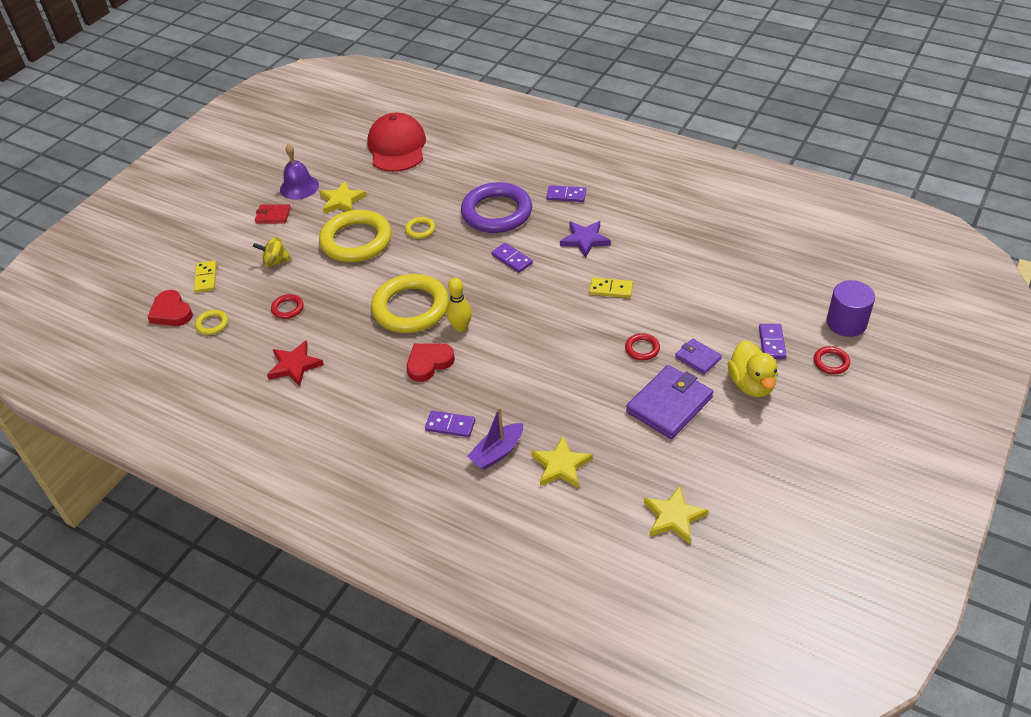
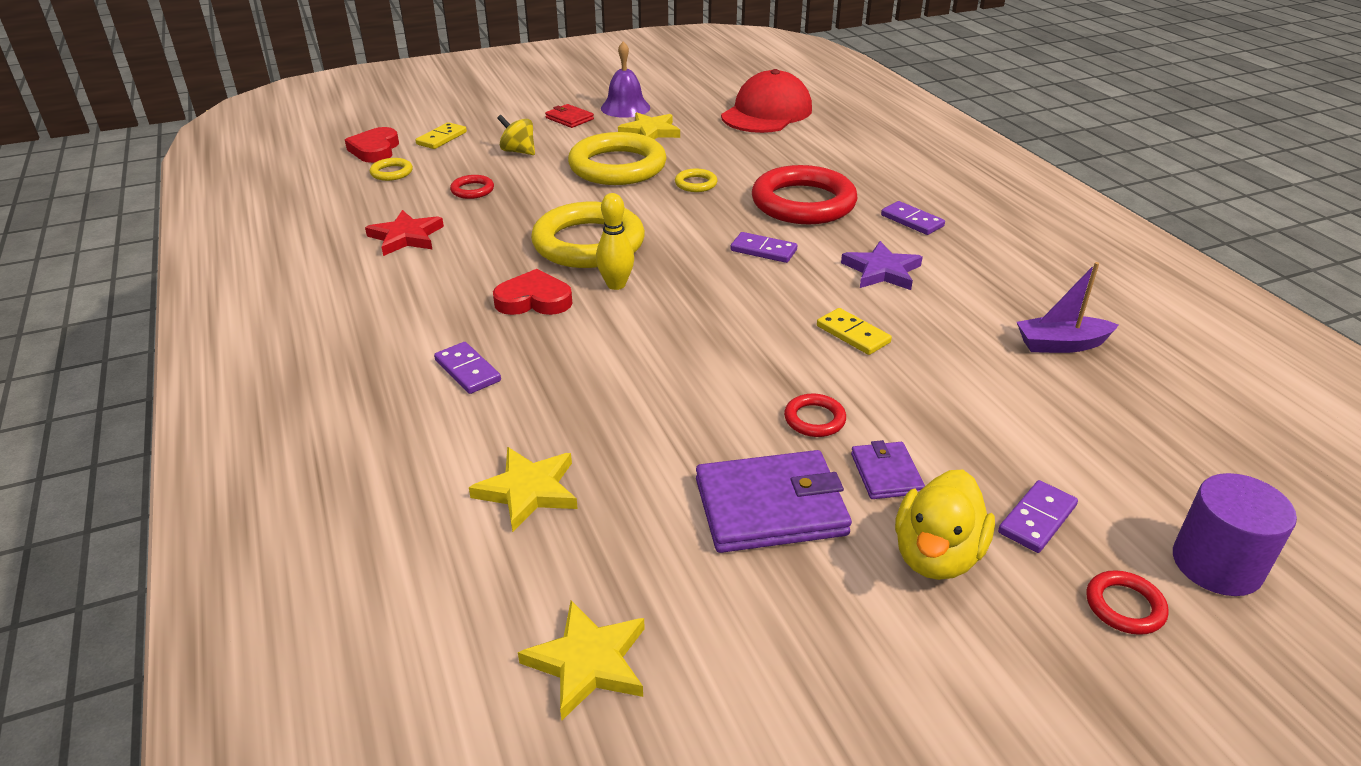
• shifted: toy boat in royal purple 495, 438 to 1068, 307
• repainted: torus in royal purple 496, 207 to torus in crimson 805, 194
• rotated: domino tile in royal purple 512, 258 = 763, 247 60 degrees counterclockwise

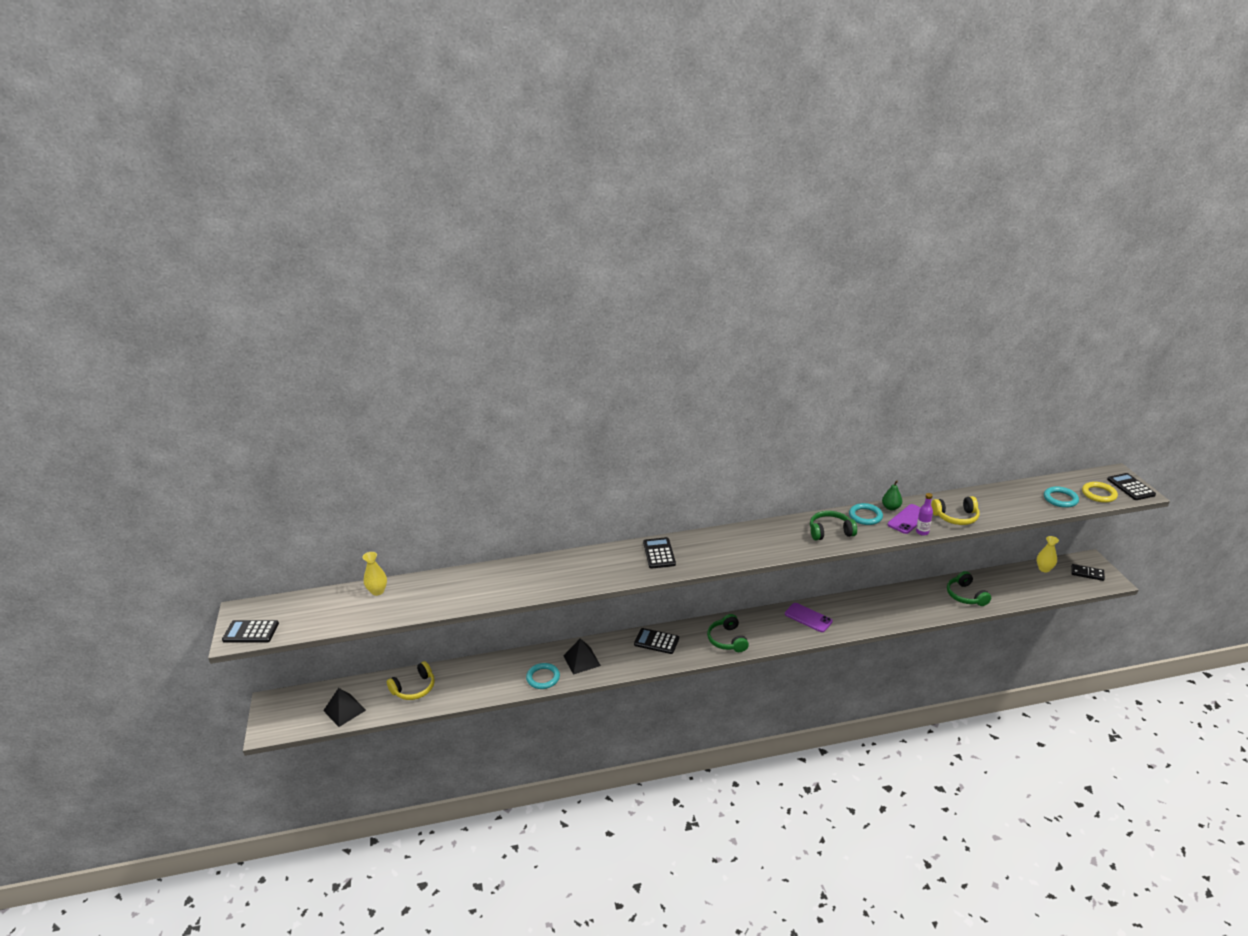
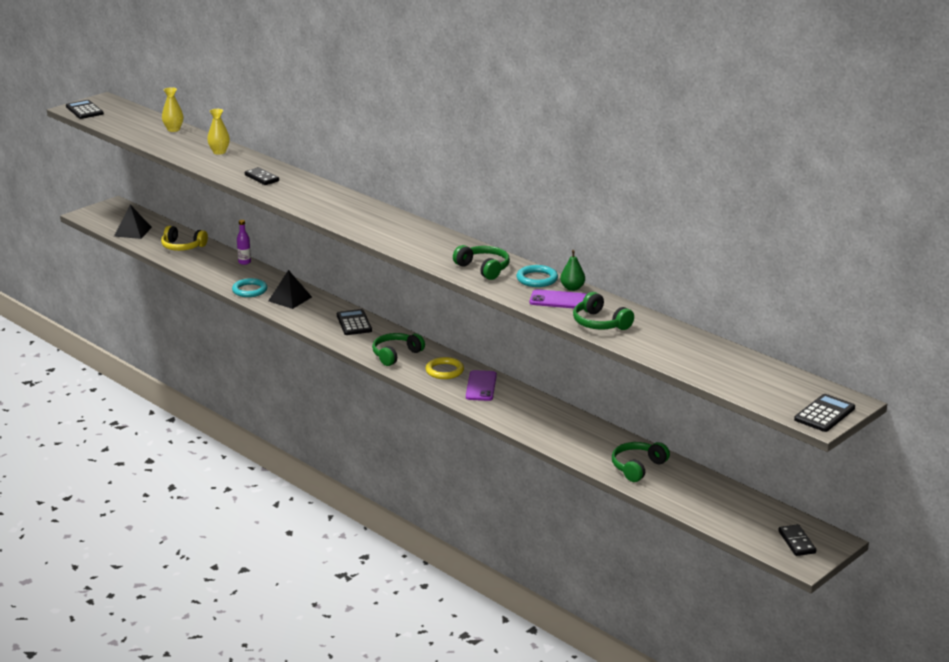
• gone: calculator in jet-black 659, 553
• gone: torus in teal 1061, 497
• new: domino tile in jet-black 262, 176
• shifted: drink bottle in royal purple 924, 514 to 244, 242
• shifted: vase in golden 1048, 554 to 218, 132
• shifted: torus in golden 1100, 492 to 445, 368
• repainted: headphones in golden 955, 510 to headphones in leaf-green 603, 311

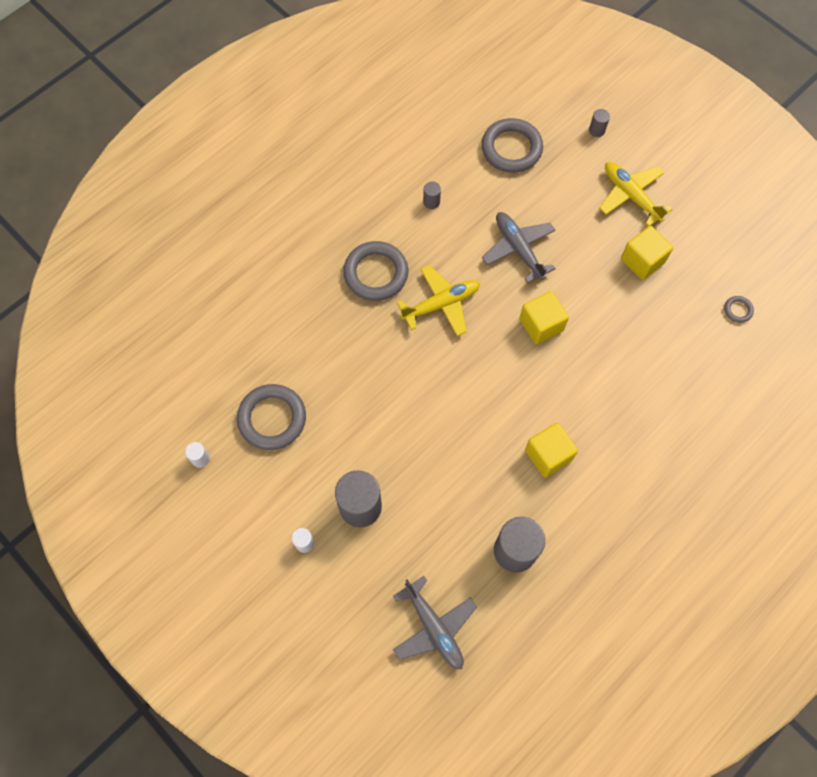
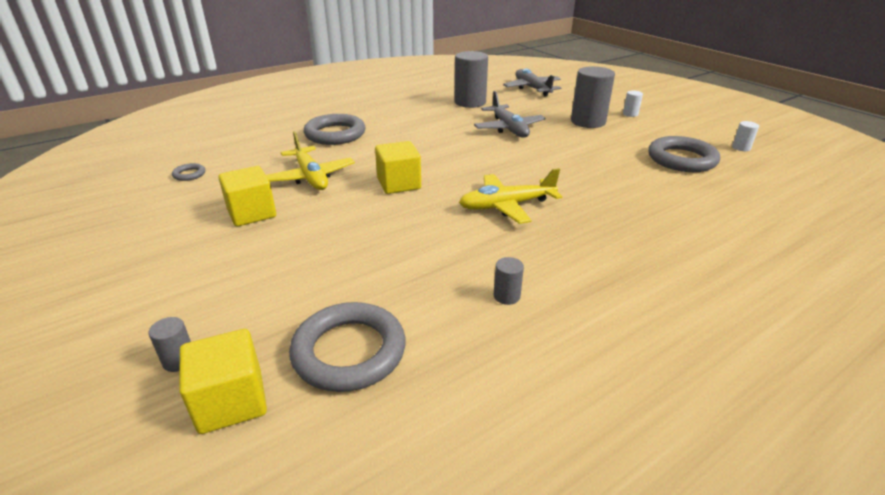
• shifted: torus in gray 375, 271 to 335, 129
• shifted: toy plane in gray 519, 247 to 510, 114
• shifted: block in golden 551, 449 to 223, 381
• shifted: toy plane in golden 635, 194 to 310, 160

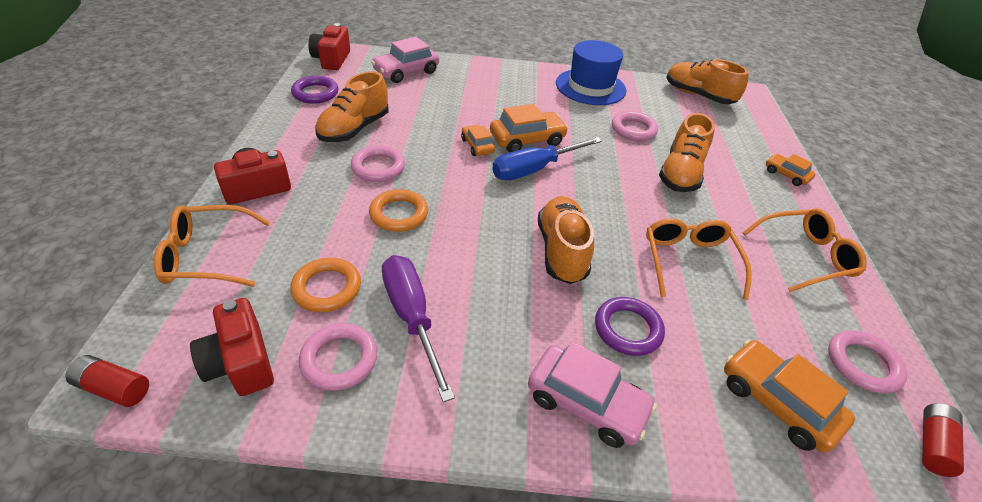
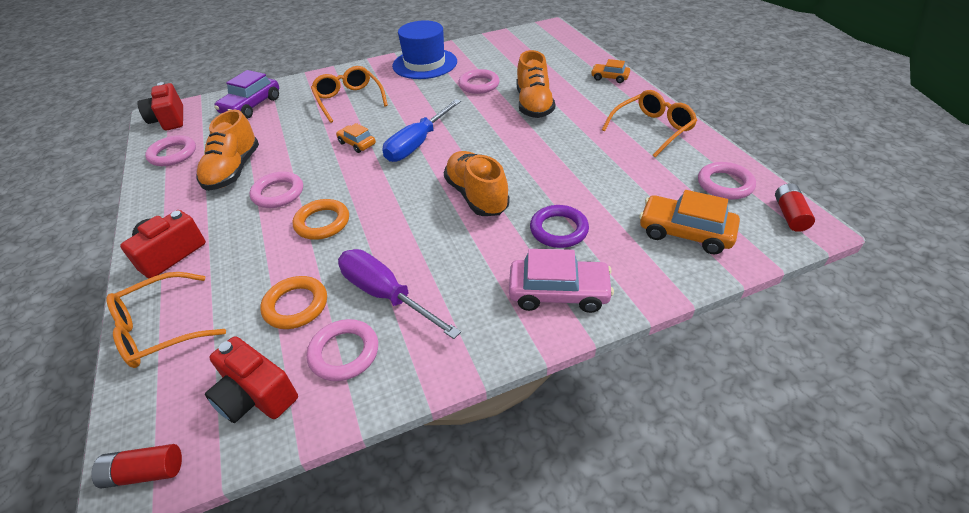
• gone: automobile in orange-coloured 529, 128
• gone: shoe in orange-coloured 707, 81
• shifted: eyeglasses in orange-coloured 699, 259 to 349, 94
• repainted: torus in royal purple 314, 90 to torus in rose-pink 170, 150
• repainted: automobile in rose-pink 405, 60 to automobile in royal purple 246, 94

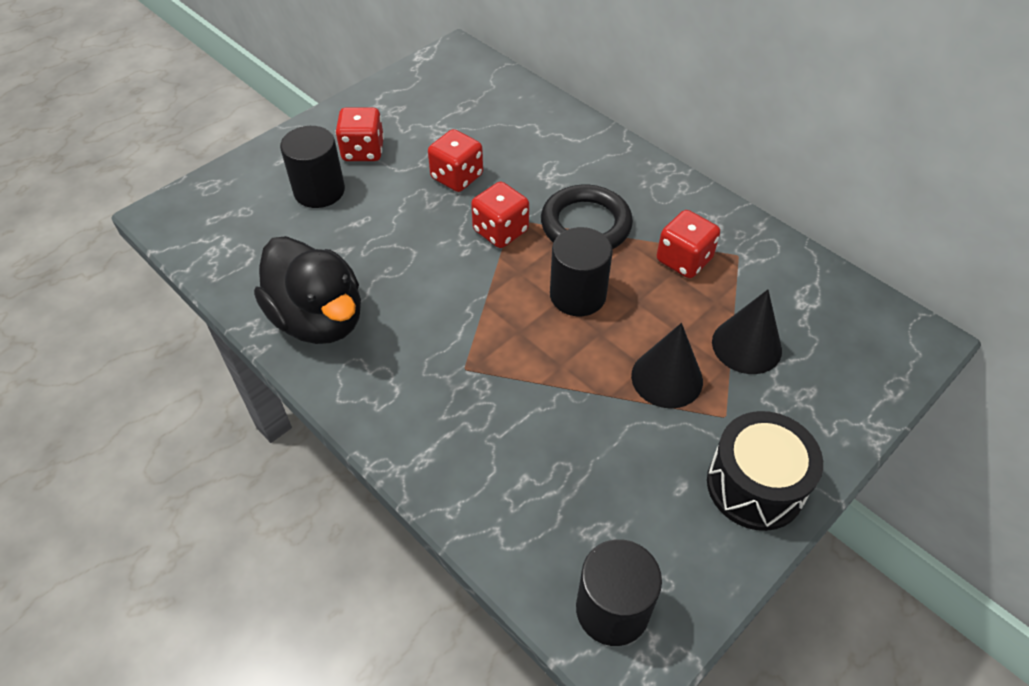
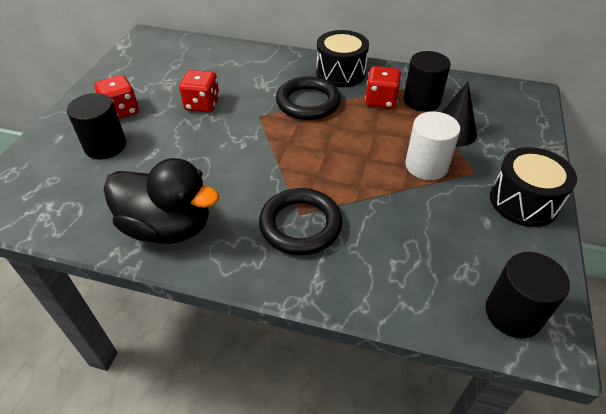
• gone: game die in crimson 500, 214
• new: torus in jet-black 301, 221
• new: snare drum in jet-black 342, 58
• shifted: cylinder in jet-black 581, 271 to 427, 81
• swapped: cone shape in jet-black 667, 365 to cylinder in white 432, 145

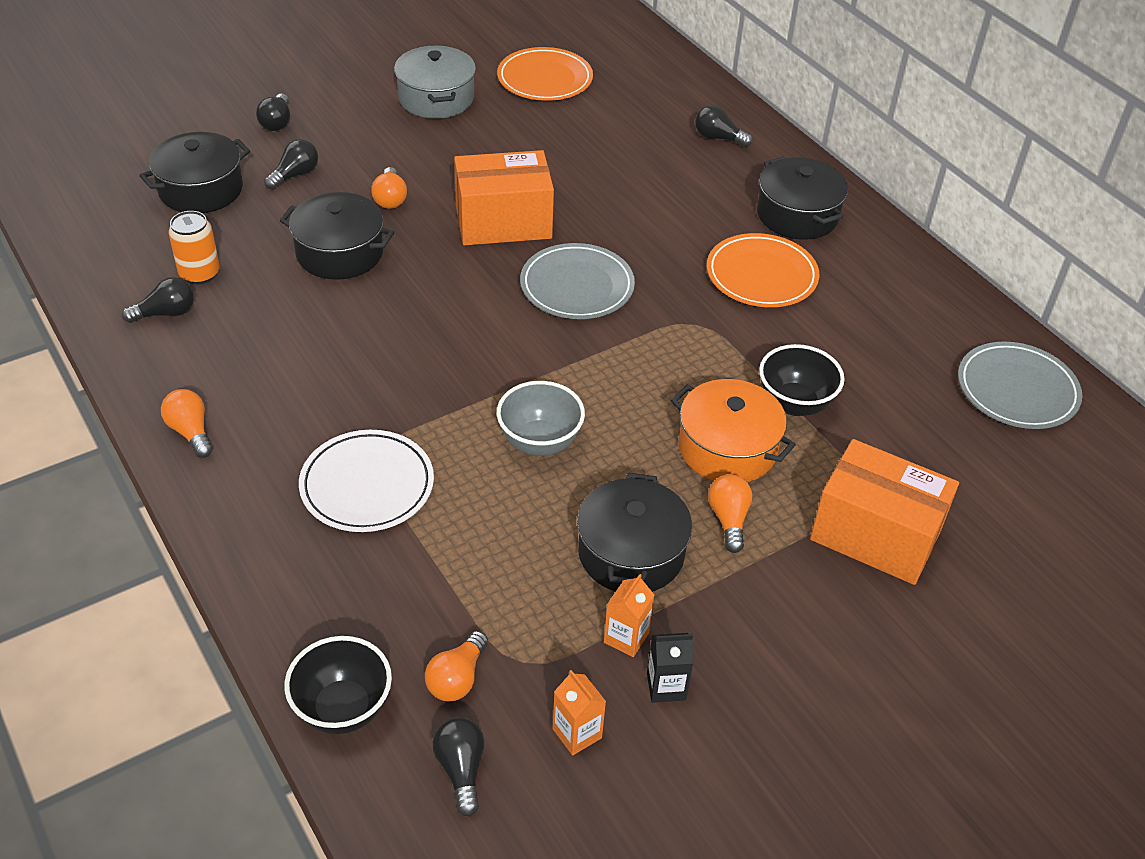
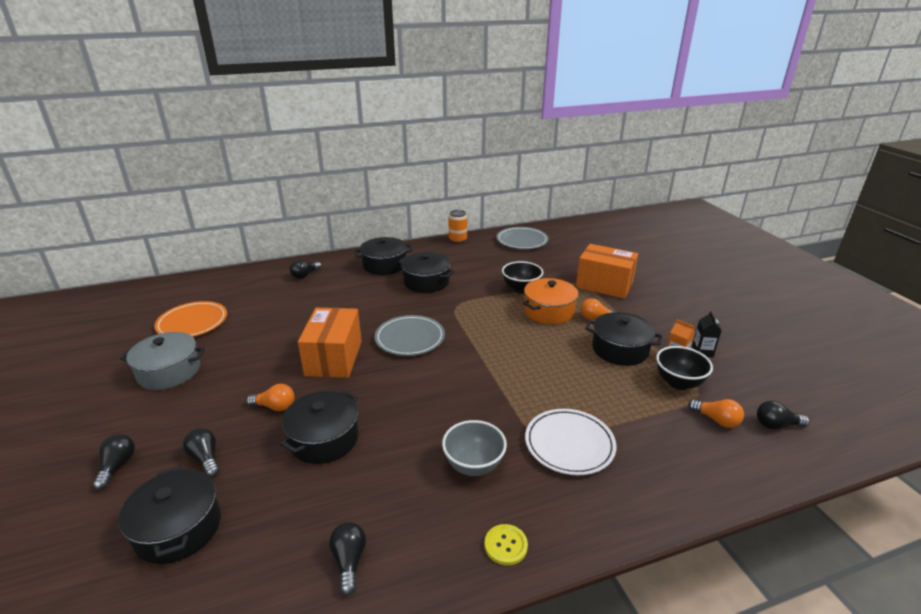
• gone: milk carton in orange-coloured 579, 712
• shifted: tin in orange-coloured 194, 248 to 458, 226
• shifted: serving bowl in jet-black 338, 685 to 684, 368
• shifted: serving bowl in gray 541, 418 to 474, 448
• swapped: lightbulb in orange-coloured 187, 423 to sewing button in golden 506, 544
• swapped: flat dish in orange-coloured 763, 270 to cooking pot in jet-black 426, 272
• rotated: lightbulb in jet-black 273, 112 = 114, 462 105 degrees counterclockwise
• rotated: package in orange-coloured 884, 512 = 607, 271 75 degrees clockwise

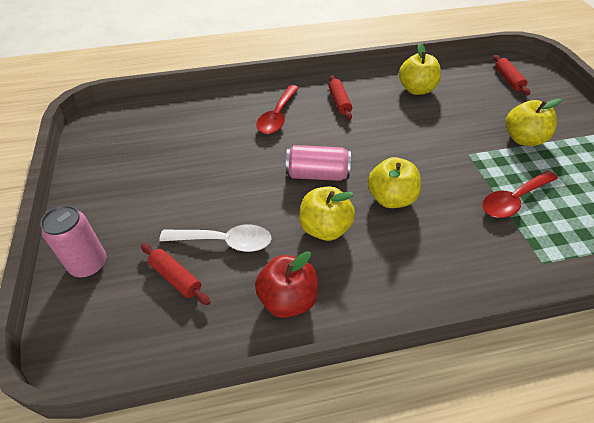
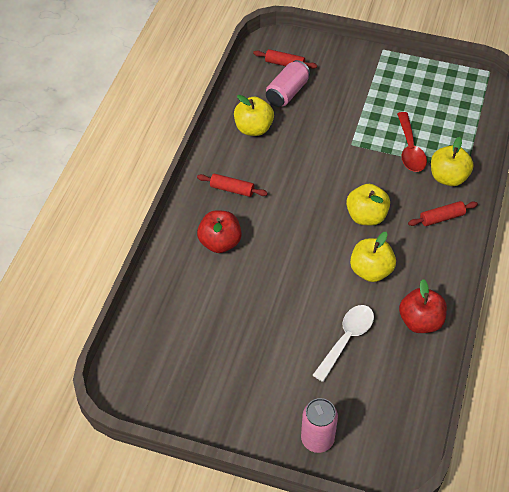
• shifted: dough roller in crimson 175, 274 to 443, 213
• shifted: tin in rose-pink 318, 163 to 288, 83
• shifted: toy apple in golden 534, 122 to 452, 161
• swapped: teaspoon in crimson 277, 109 to toy apple in crimson 219, 231

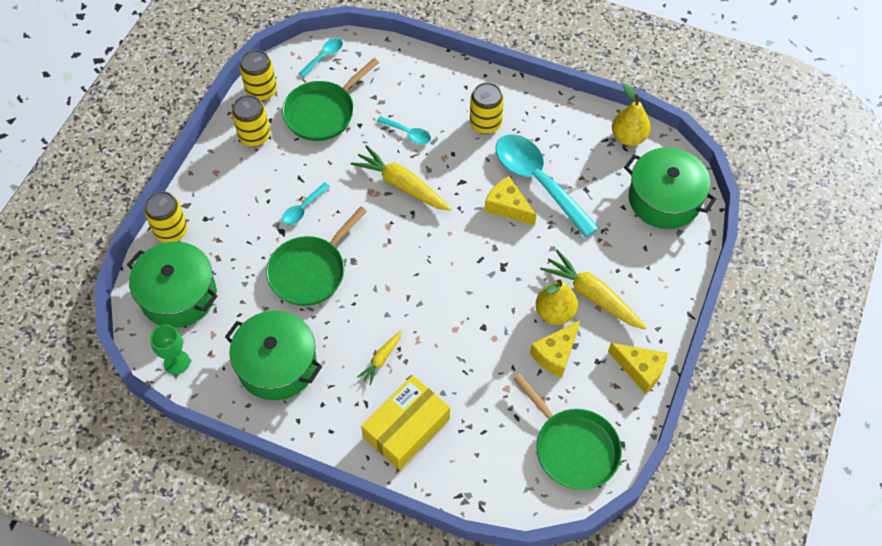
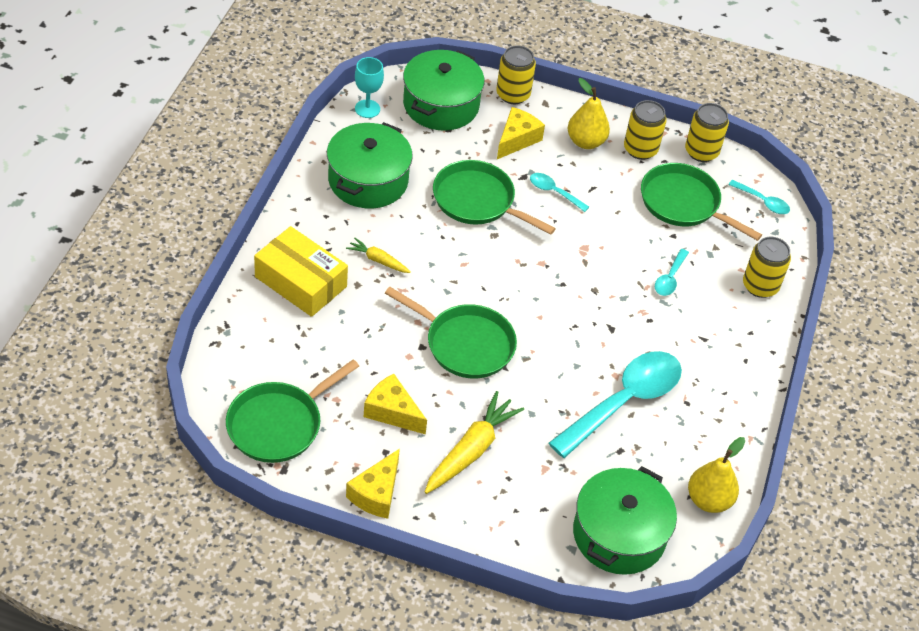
• gone: toy carrot in golden 400, 178
• new: skillet in leaf-green 451, 332
• shifted: tin in golden 487, 108 to 767, 267
• shifted: cheese wedge in golden 510, 201 to 521, 133
• shifted: toy pear in golden 557, 302 to 589, 113
• repainted: goblet in leaf-green 170, 350 to goblet in teal 369, 87

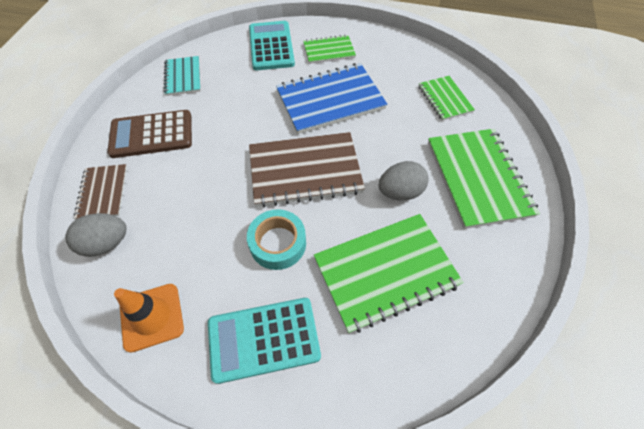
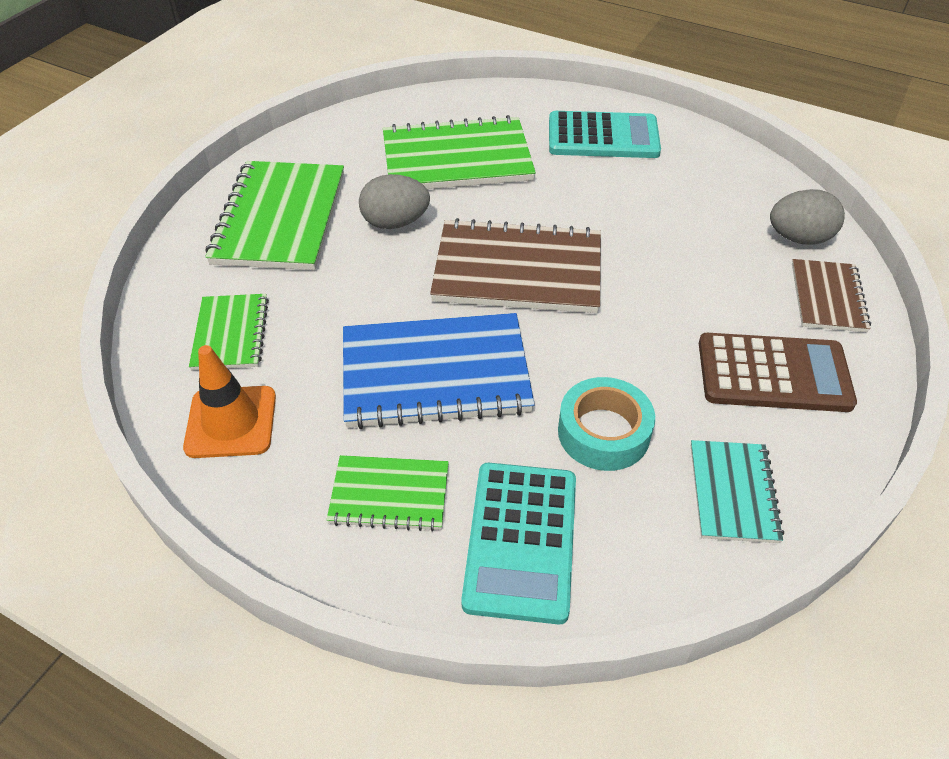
• shifted: traffic cone in orange-coloured 149, 318 to 229, 401
• shifted: sticky tape in teal 276, 239 to 606, 424

